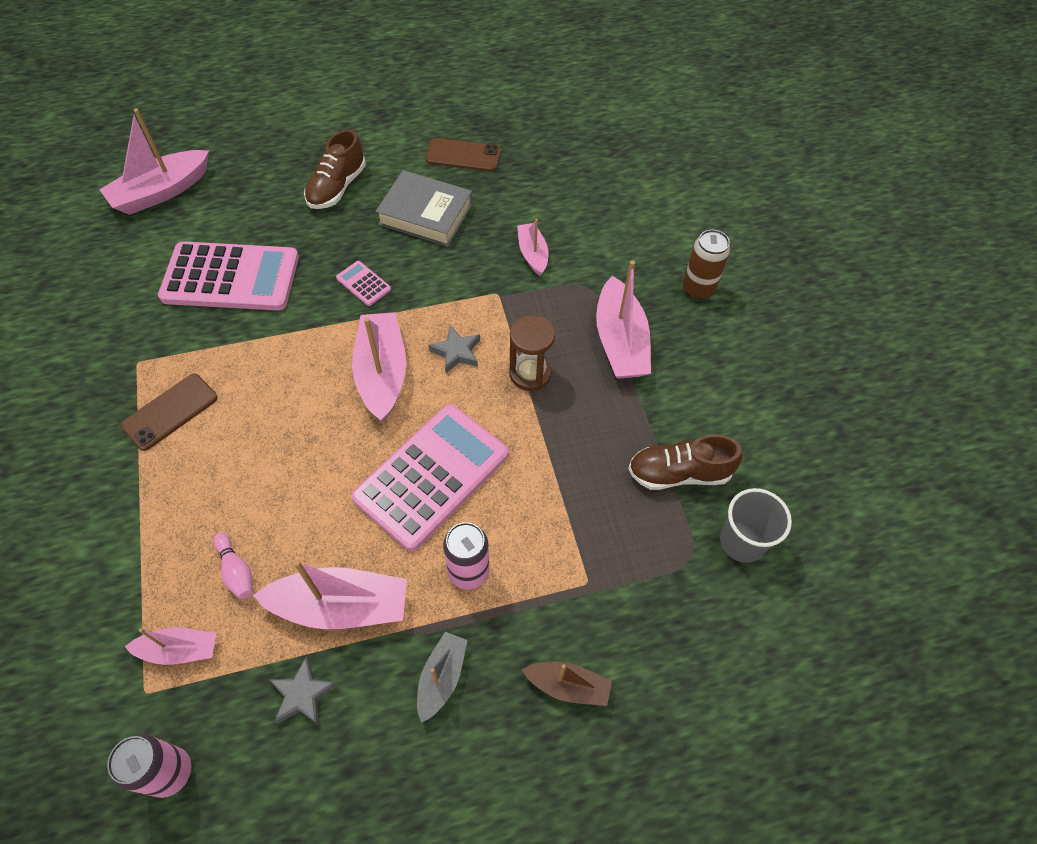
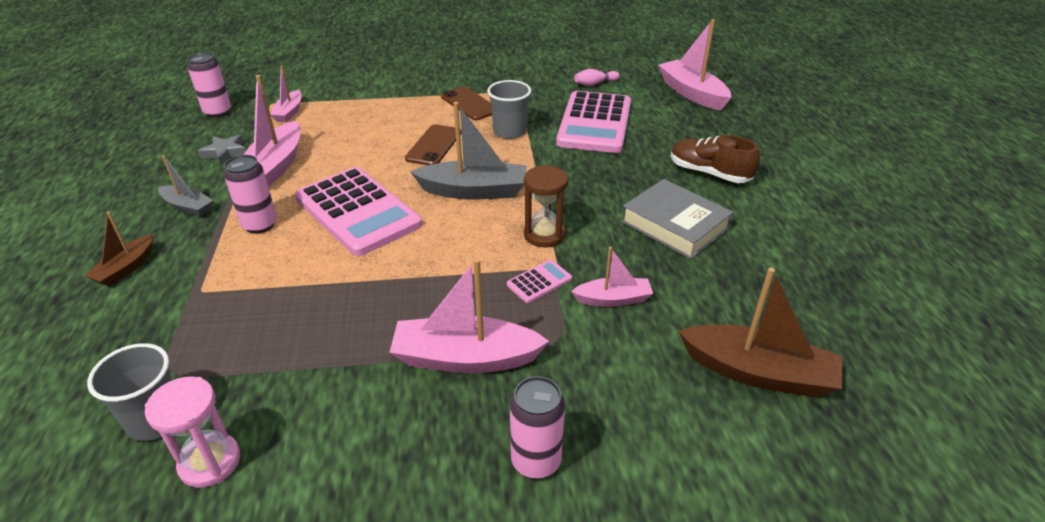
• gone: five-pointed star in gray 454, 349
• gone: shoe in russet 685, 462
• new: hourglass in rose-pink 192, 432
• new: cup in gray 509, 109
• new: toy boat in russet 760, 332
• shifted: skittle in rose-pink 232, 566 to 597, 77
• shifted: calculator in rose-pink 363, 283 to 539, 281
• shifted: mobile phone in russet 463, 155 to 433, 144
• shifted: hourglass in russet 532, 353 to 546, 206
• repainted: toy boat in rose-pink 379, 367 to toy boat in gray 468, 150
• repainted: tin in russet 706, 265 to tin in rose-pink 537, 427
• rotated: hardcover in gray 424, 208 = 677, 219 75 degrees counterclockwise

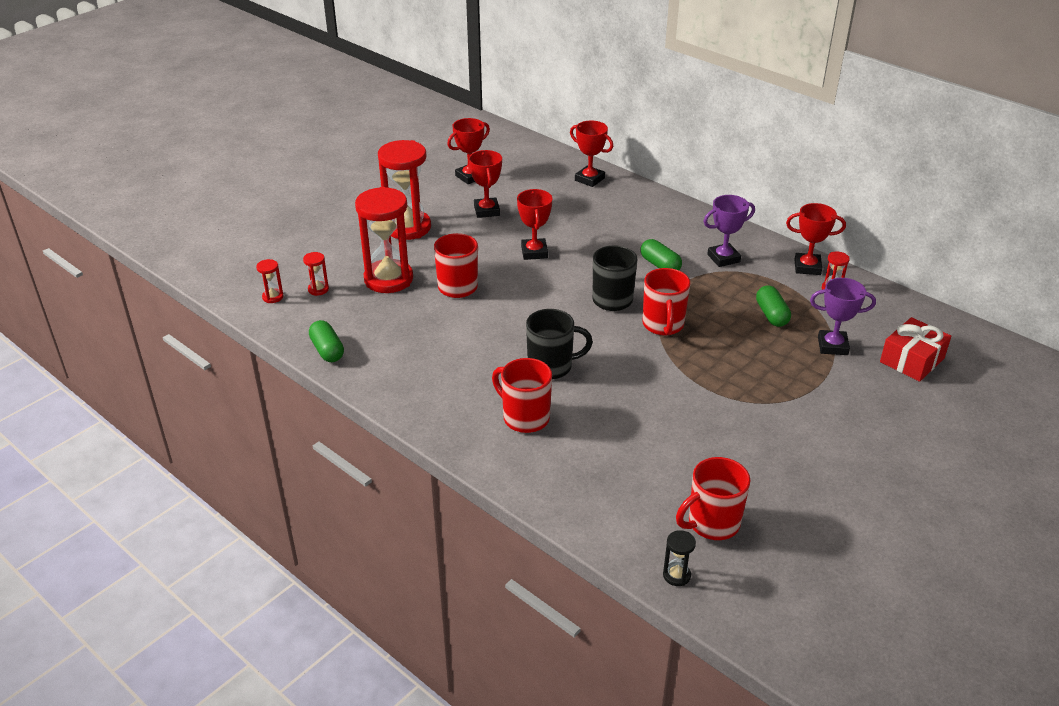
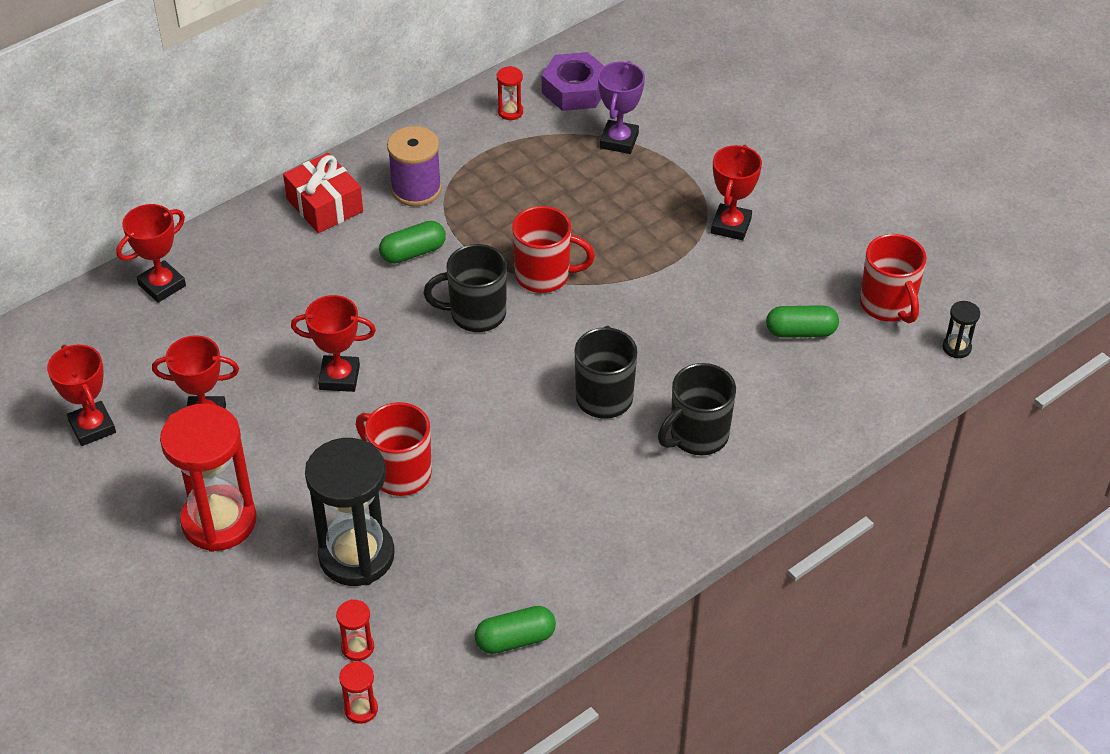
• new: hex nut in royal purple 573, 81
• shifted: pill shape in leaf-green 773, 306 to 802, 321
• shifted: trophy in crimson 816, 239 to 736, 192
• shifted: gift in crimson 915, 349 to 323, 193
• swapped: trophy in royal purple 729, 231 to reel of thread in royal purple 414, 166
• repainted: hourglass in crimson 384, 240 to hourglass in jet-black 350, 512
• repainted: coffee mug in crimson 522, 395 to coffee mug in jet-black 697, 409

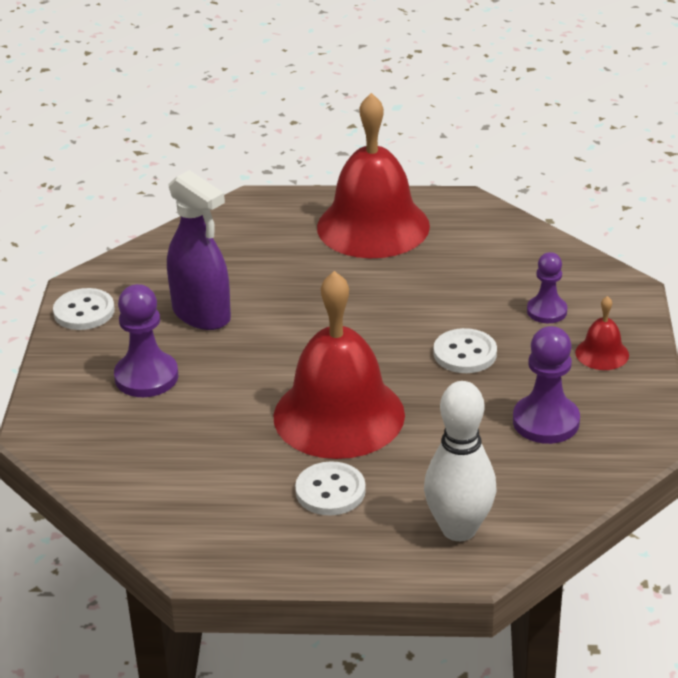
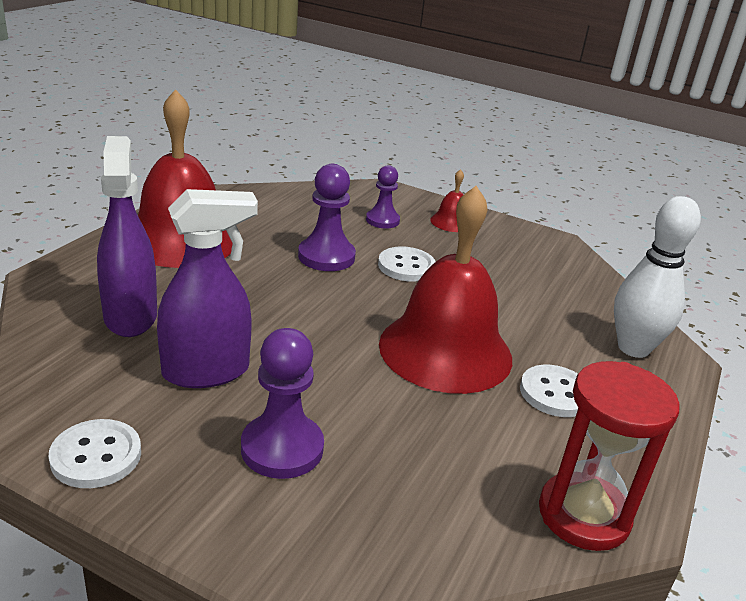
• new: spray bottle in royal purple 127, 236
• new: hourglass in crimson 609, 456
• shifted: game pawn in royal purple 546, 385 to 327, 217

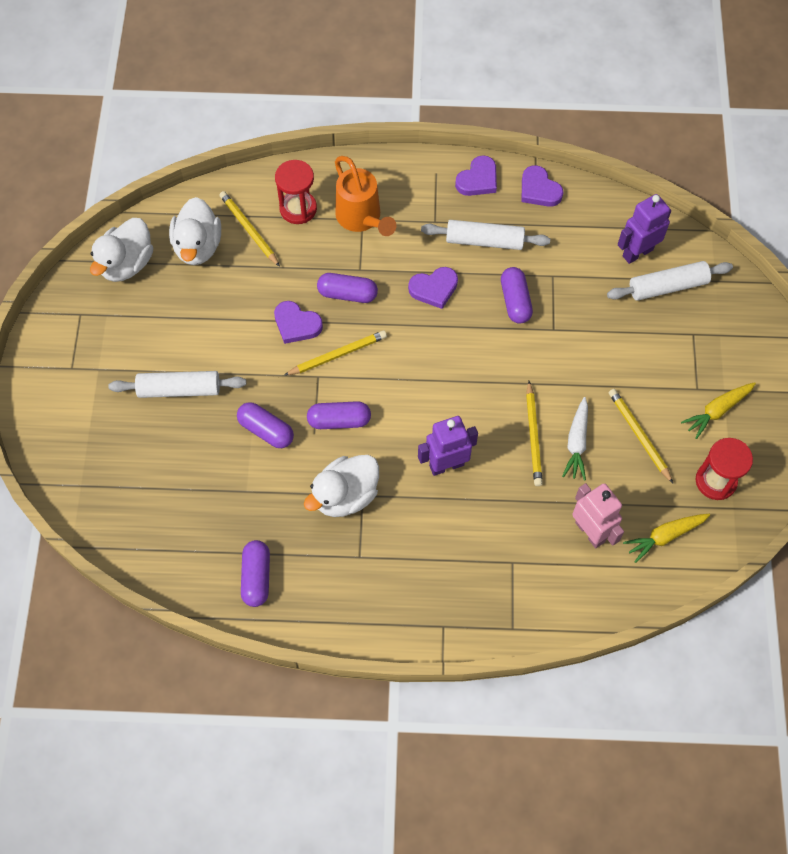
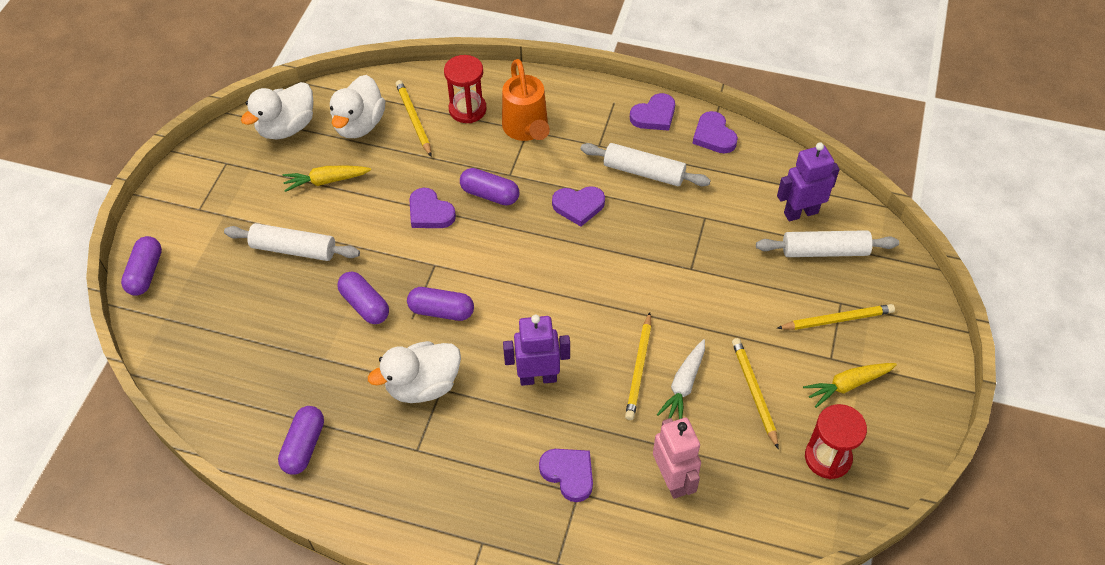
• new: heart in royal purple 566, 475
• shifted: lead pencil in golden 335, 353 to 836, 317
• shifted: pill shape in royal purple 517, 295 to 141, 266
• shifted: toy carrot in golden 666, 538 to 327, 178

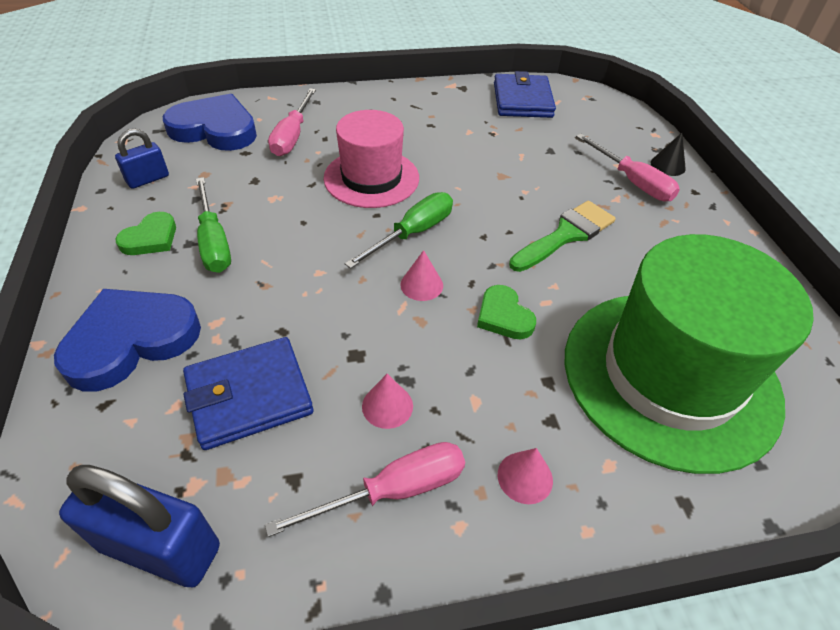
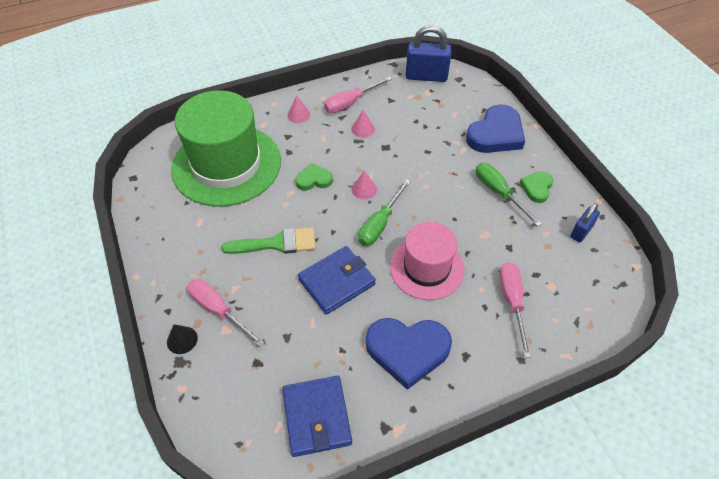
• shifted: heart in royal blue 210, 122 to 409, 354
• shifted: card wallet in royal blue 248, 393 to 337, 280
• rotated: heart in leaf-green 506, 312 = 314, 177 60 degrees counterclockwise
• rotated: brush in leaf-green 562, 236 = 268, 240 135 degrees counterclockwise

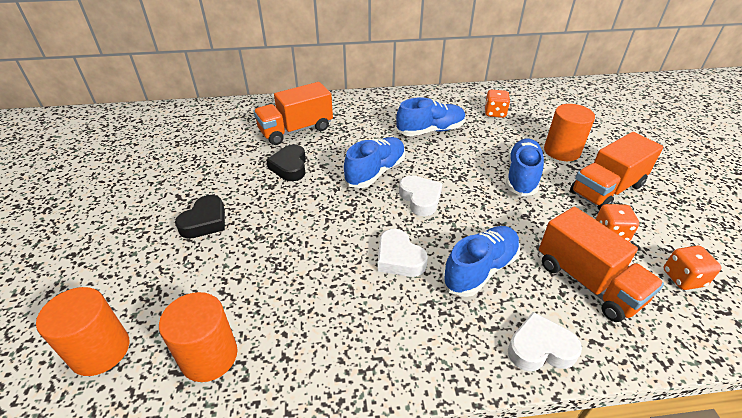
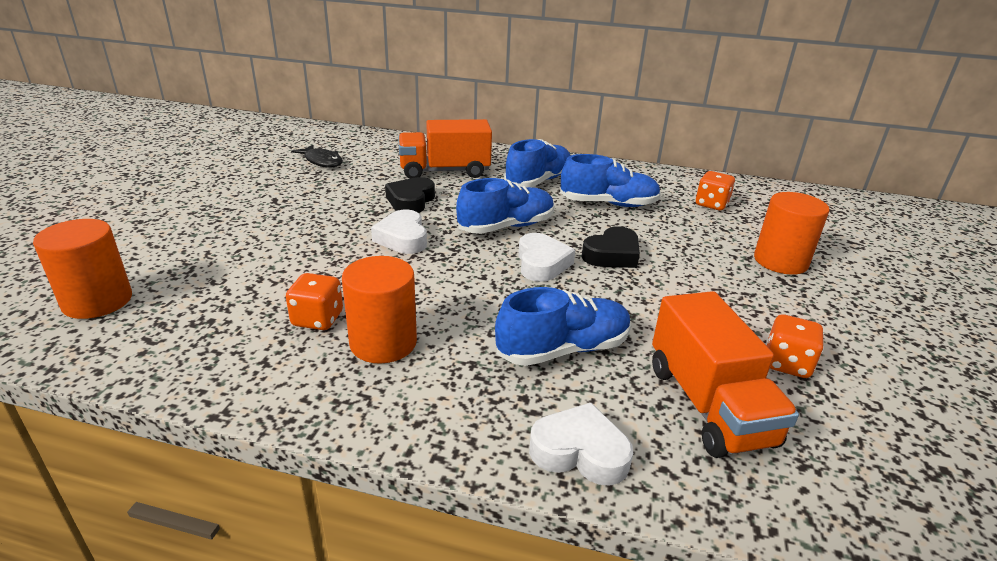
• gone: lorry in orange-coloured 616, 171
• new: fish in jet-black 317, 156
• shifted: cylinder in orange-coloured 198, 337 to 379, 310
• shifted: heart in jet-black 200, 217 to 610, 247
• shifted: heart in white 403, 253 to 399, 232
• shifted: shoe in royal blue 525, 167 to 537, 163
• shifted: game die in orange-coloured 692, 268 to 314, 301

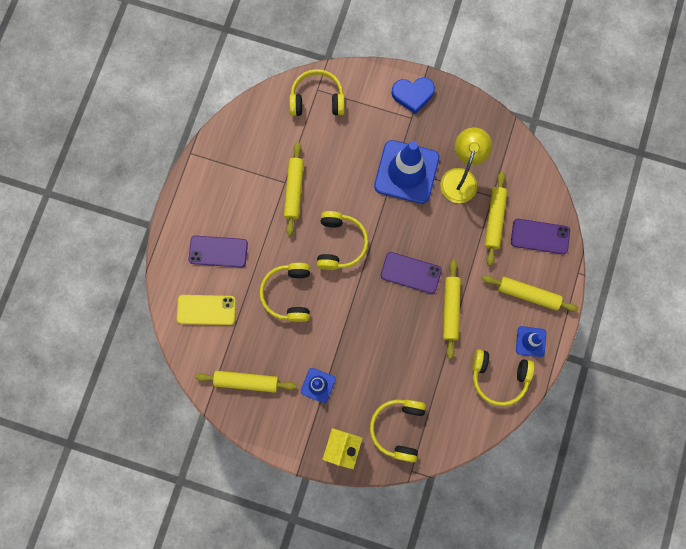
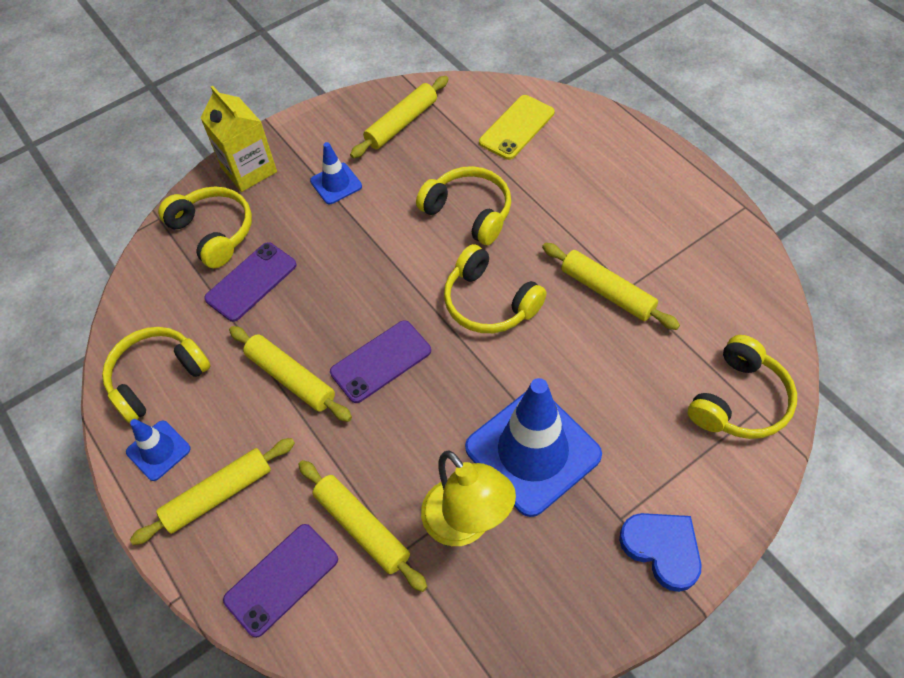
• shifted: mobile phone in royal purple 218, 252 to 250, 282
• rotated: heart in royal blue 413, 95 = 660, 552 105 degrees clockwise

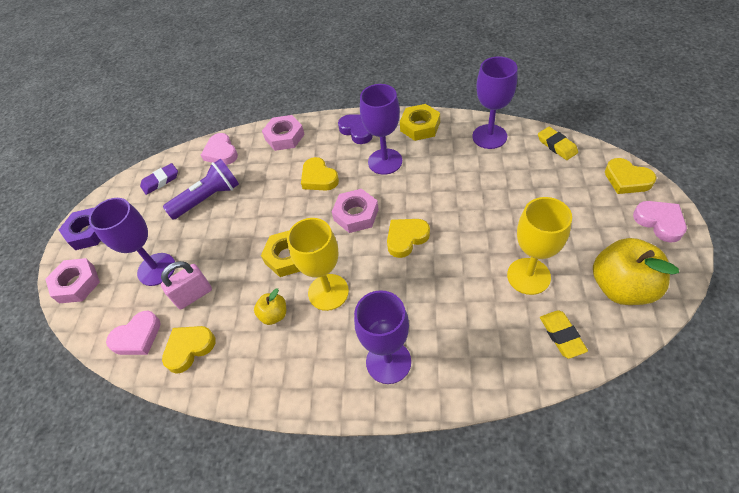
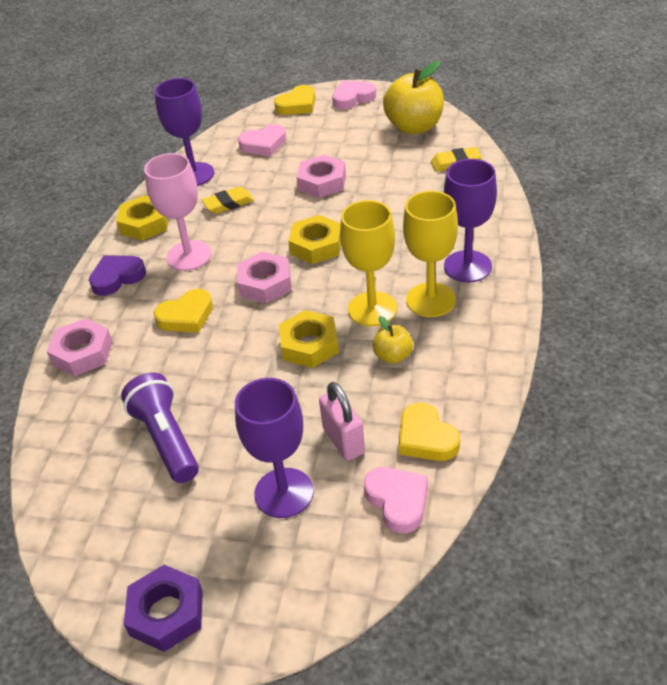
• gone: eraser in royal purple 159, 179
• shifted: hex nut in rose-pink 72, 280 to 321, 176
• shifted: heart in rose-pink 219, 149 to 262, 140
• shifted: goblet in golden 539, 246 to 430, 254
• shifted: eraser in golden 558, 143 to 228, 200
• swapped: heart in golden 408, 238 to hex nut in golden 314, 239
• repainted: goblet in royal purple 381, 129 to goblet in rose-pink 178, 212

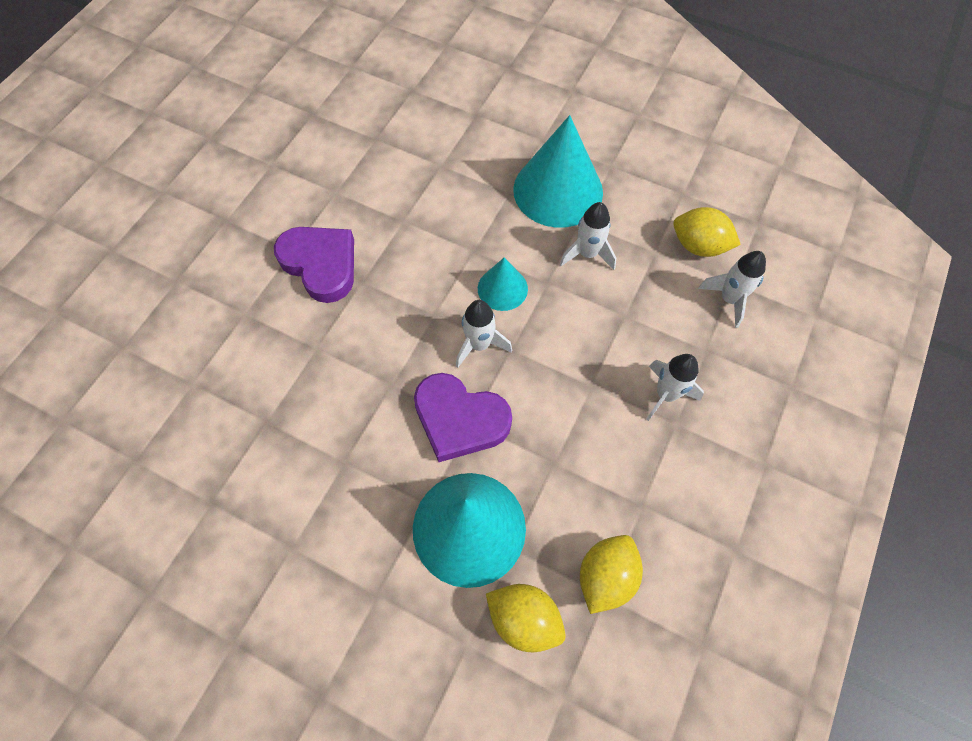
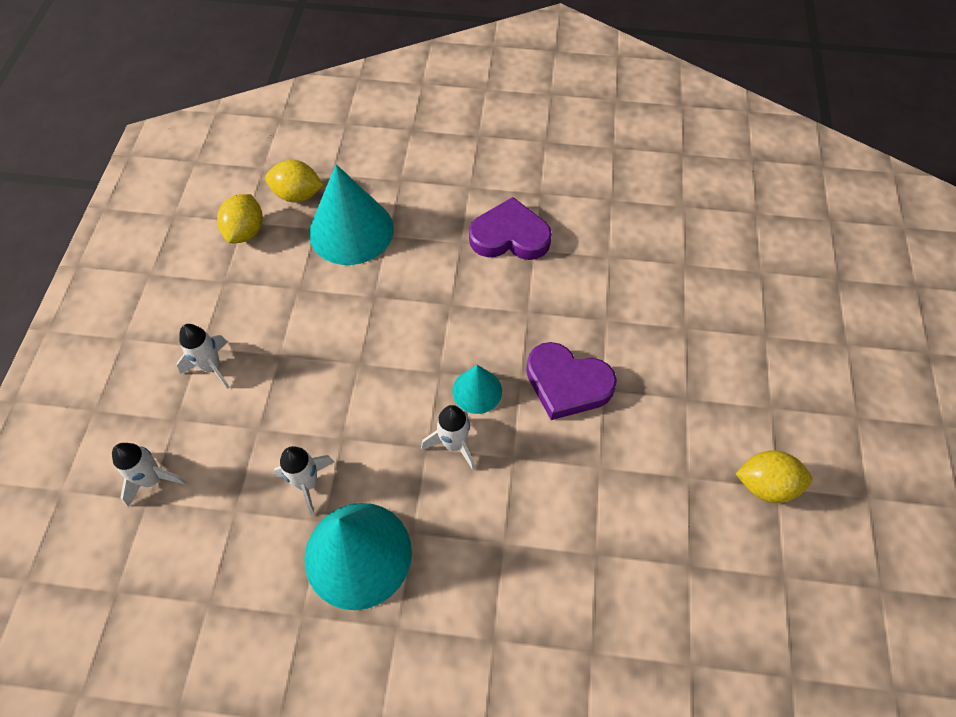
• shifted: heart in royal purple 463, 417 to 510, 228
• shifted: spaceship in white 484, 334 to 448, 437
• shifted: cone shape in teal 503, 284 to 477, 389
• shifted: lemon in golden 707, 232 to 773, 476

